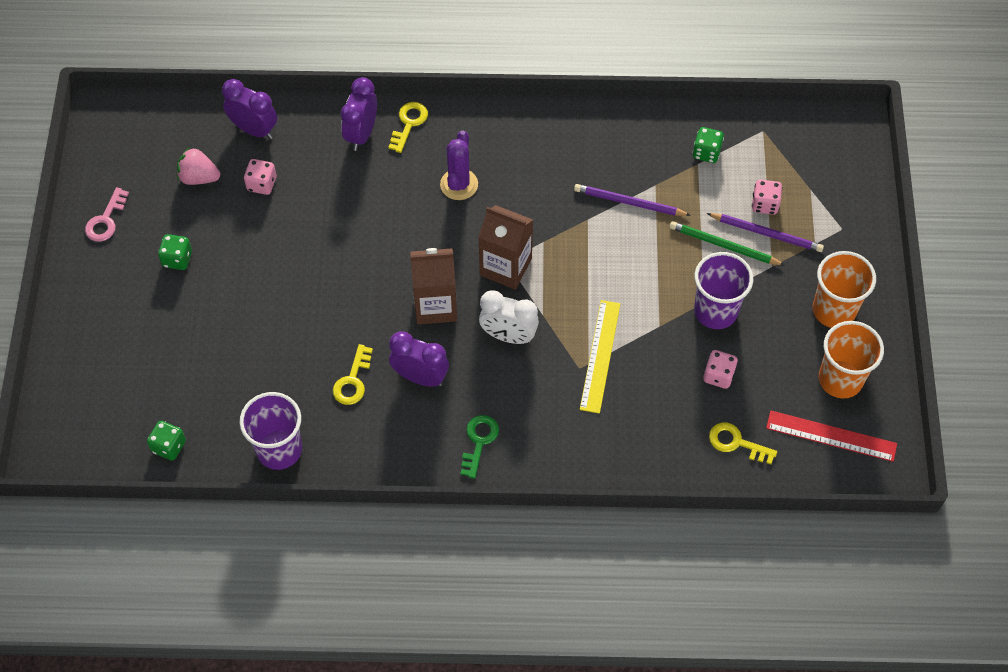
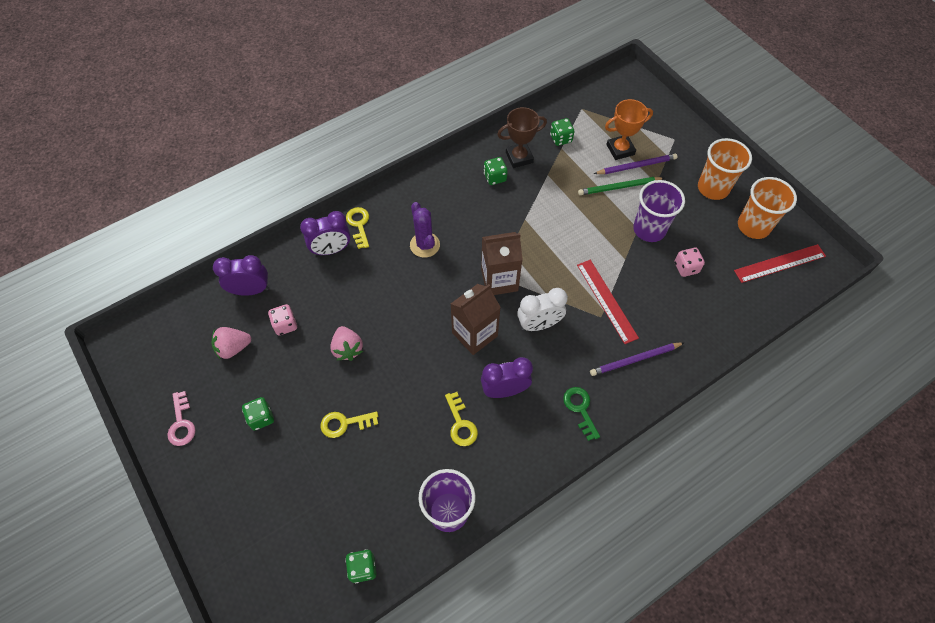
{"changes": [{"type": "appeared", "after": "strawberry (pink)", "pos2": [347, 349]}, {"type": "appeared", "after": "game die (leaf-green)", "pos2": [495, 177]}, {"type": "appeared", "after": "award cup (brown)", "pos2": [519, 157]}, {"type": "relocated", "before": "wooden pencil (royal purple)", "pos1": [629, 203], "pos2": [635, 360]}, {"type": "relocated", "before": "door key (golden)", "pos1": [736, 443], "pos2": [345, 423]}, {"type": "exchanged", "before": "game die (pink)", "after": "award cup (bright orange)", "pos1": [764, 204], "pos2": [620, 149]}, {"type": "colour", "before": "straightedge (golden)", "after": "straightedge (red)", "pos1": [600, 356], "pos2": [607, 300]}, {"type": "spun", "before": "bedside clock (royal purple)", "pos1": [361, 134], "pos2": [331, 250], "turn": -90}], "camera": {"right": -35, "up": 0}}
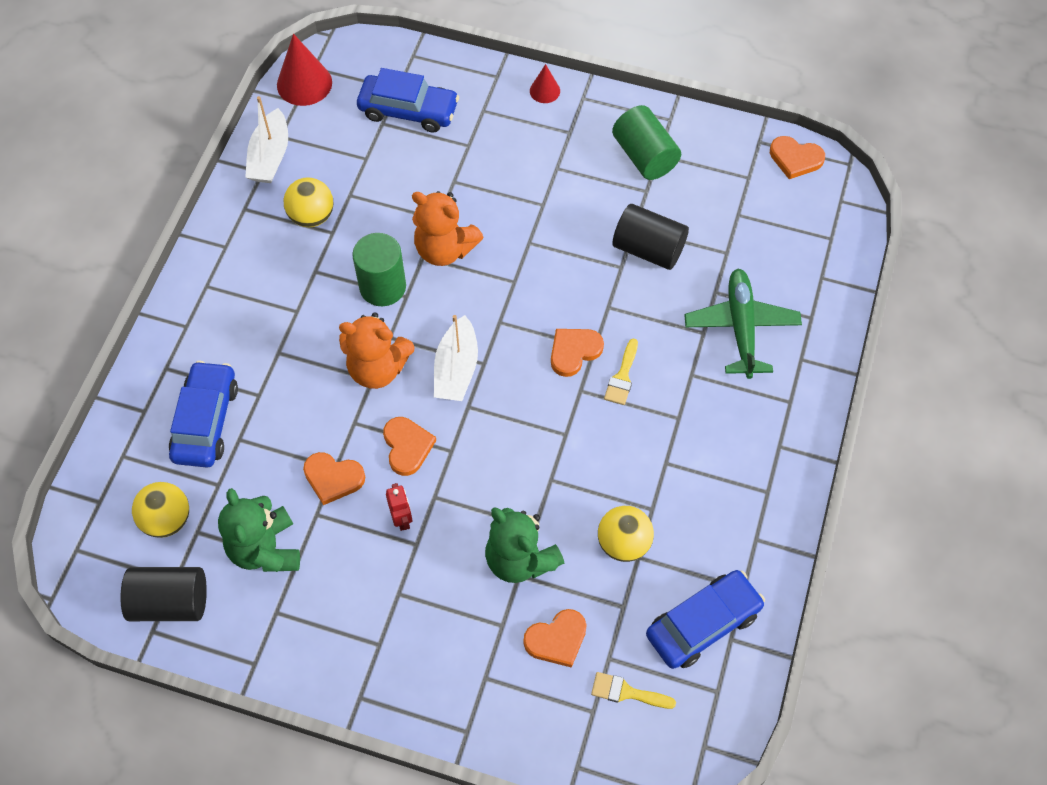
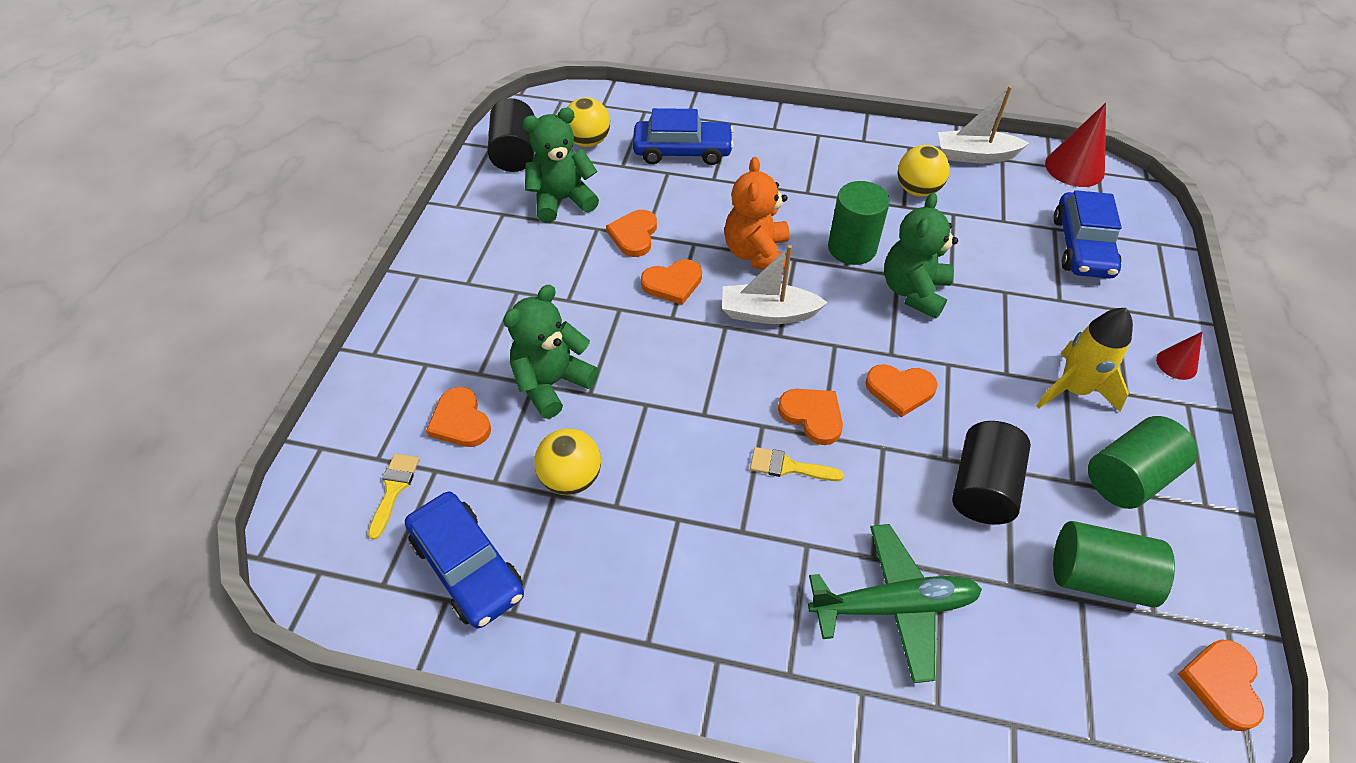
{"changes": [{"type": "missing", "before": "robot (red)", "pos1": [402, 519]}, {"type": "appeared", "after": "heart (bright orange)", "pos2": [900, 390]}, {"type": "appeared", "after": "spaceship (golden)", "pos2": [1073, 389]}, {"type": "appeared", "after": "solid cylinder (leaf-green)", "pos2": [1098, 577]}, {"type": "colour", "before": "teddy (bright orange)", "after": "teddy (leaf-green)", "pos1": [444, 249], "pos2": [913, 291]}], "camera": {"right": 85, "up": -10}}
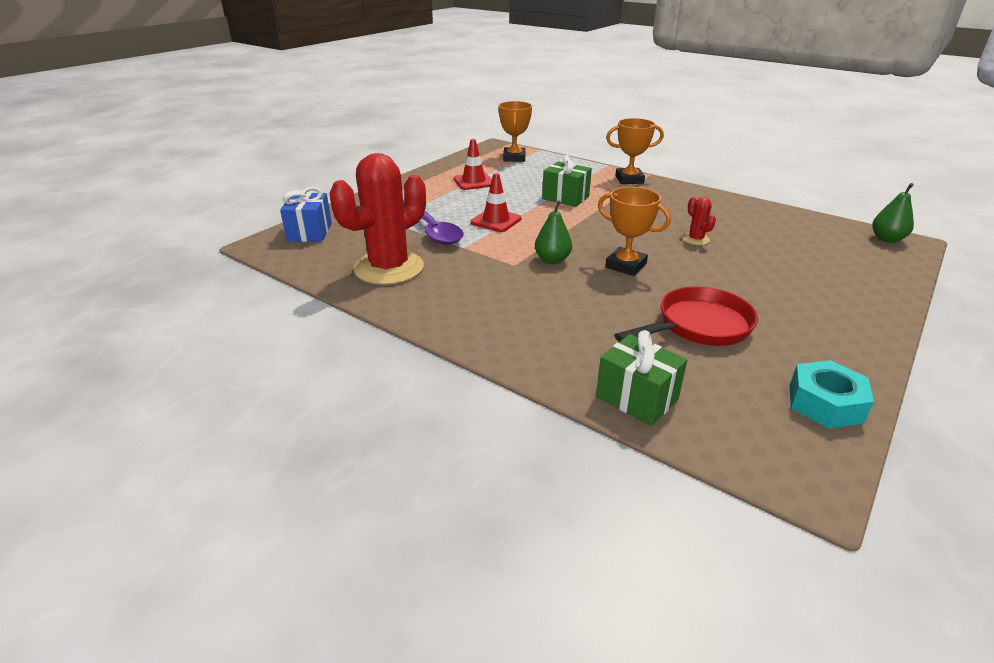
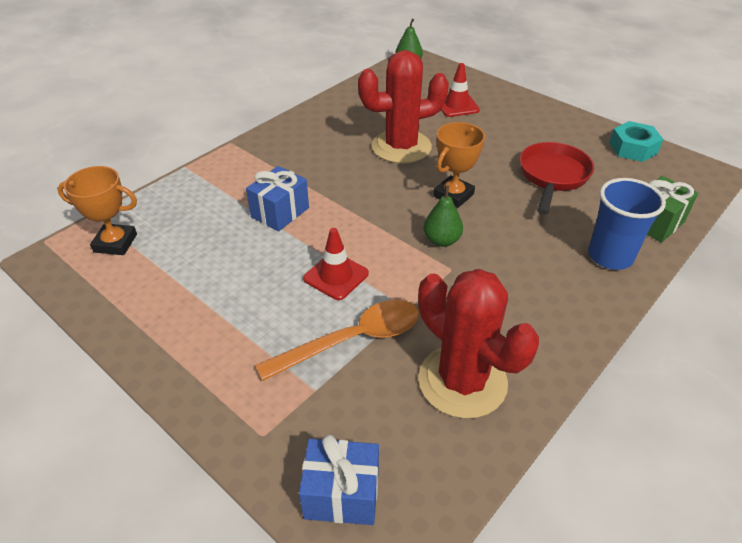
{"changes": [{"type": "missing", "before": "award cup (bright orange)", "pos1": [629, 179]}, {"type": "appeared", "after": "cup (blue)", "pos2": [610, 256]}, {"type": "relocated", "before": "road cone (red)", "pos1": [473, 182], "pos2": [457, 105]}, {"type": "colour", "before": "tablespoon (royal purple)", "after": "tablespoon (bright orange)", "pos1": [430, 229], "pos2": [352, 340]}, {"type": "colour", "before": "present (leaf-green)", "after": "present (blue)", "pos1": [565, 198], "pos2": [280, 212]}, {"type": "spun", "before": "pan (red)", "pos1": [698, 326], "pos2": [552, 176], "turn": 45}, {"type": "size", "before": "saguaro cactus (red)", "pos1": [695, 239], "pos2": [401, 147], "scale": 2.4}], "camera": {"right": -85, "up": 10}}
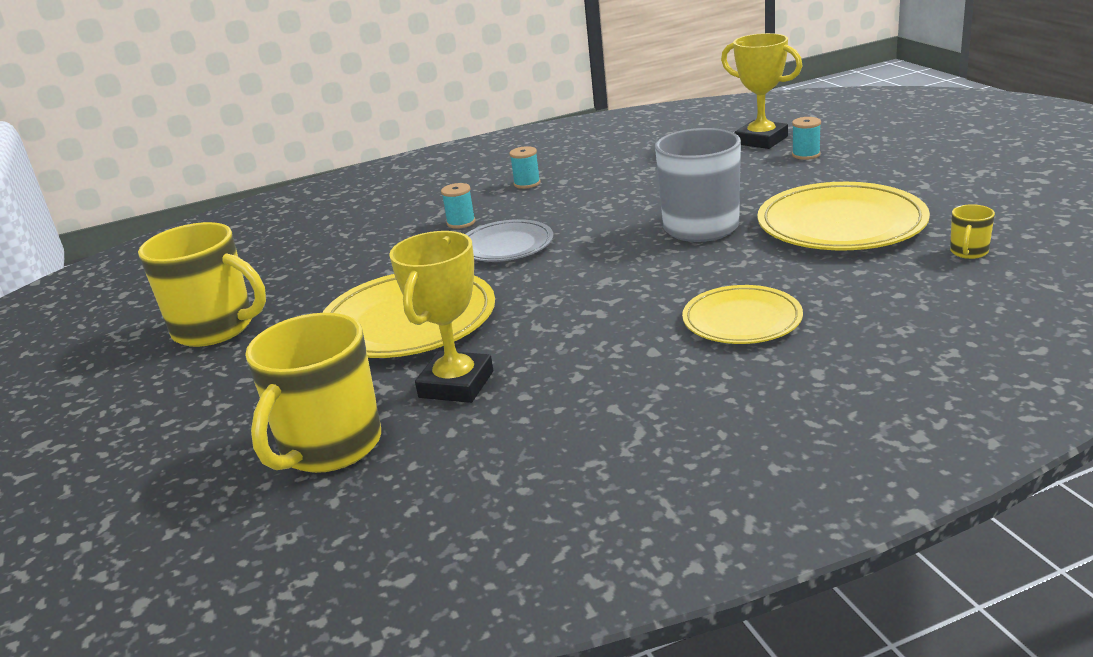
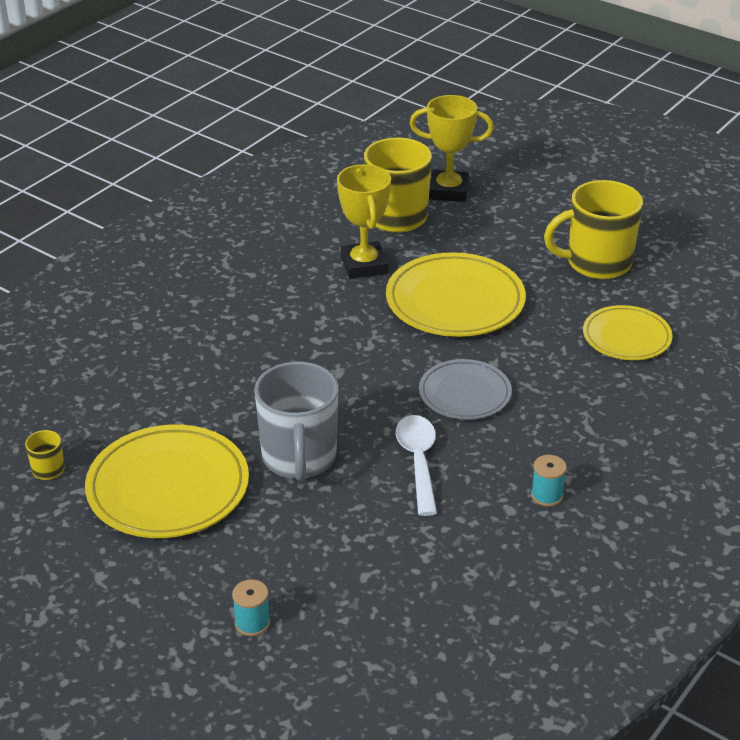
{"changes": [{"type": "missing", "before": "reel of thread (aqua)", "pos1": [461, 223]}, {"type": "appeared", "after": "tablespoon (pure white)", "pos2": [418, 461]}, {"type": "relocated", "before": "flat dish (golden)", "pos1": [742, 320], "pos2": [626, 337]}, {"type": "relocated", "before": "award cup (golden)", "pos1": [761, 140], "pos2": [448, 191]}], "camera": {"right": 145, "up": 10}}
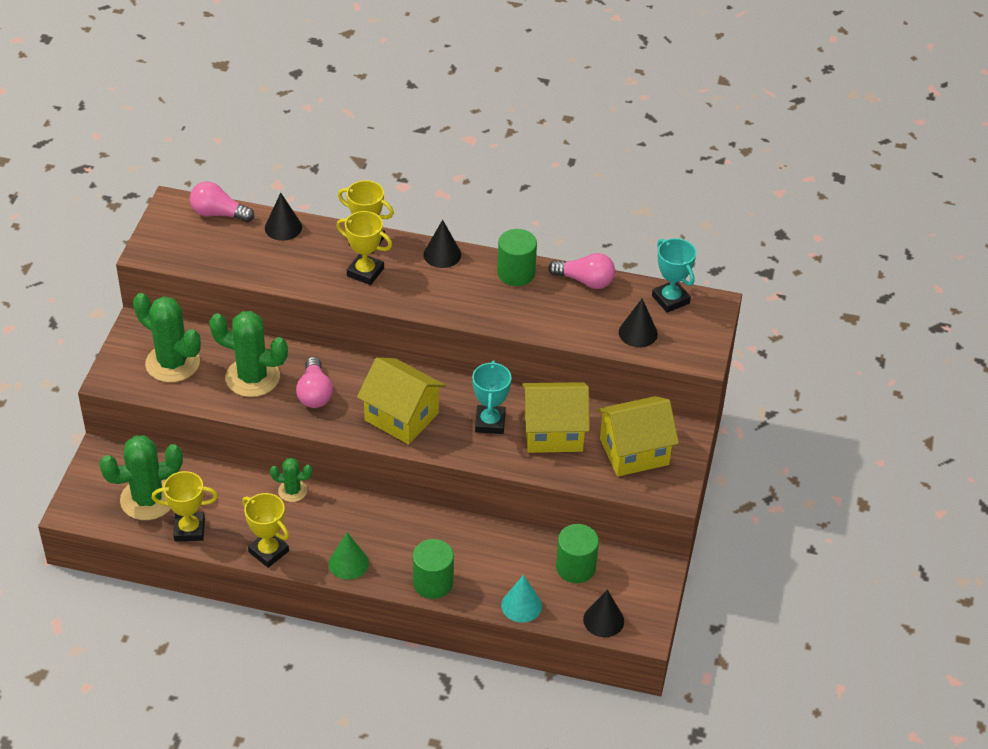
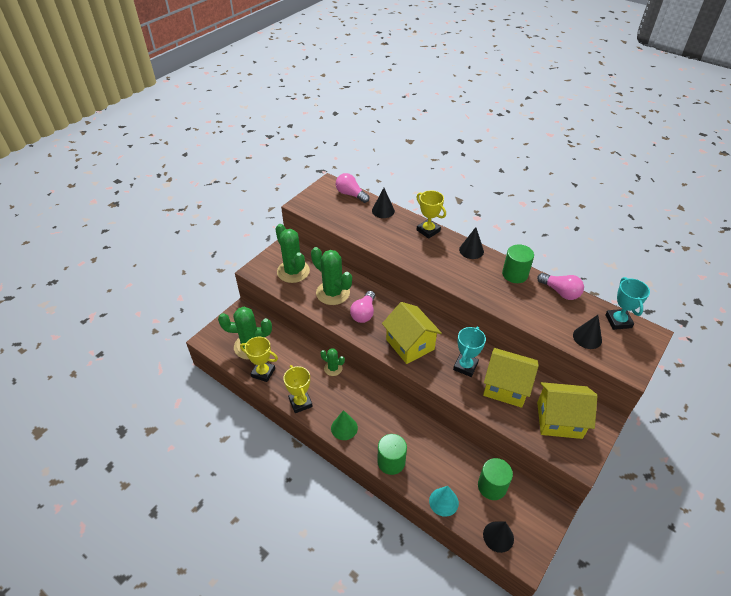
{"changes": [{"type": "missing", "before": "award cup (golden)", "pos1": [365, 272]}], "camera": {"right": 25, "up": 0}}
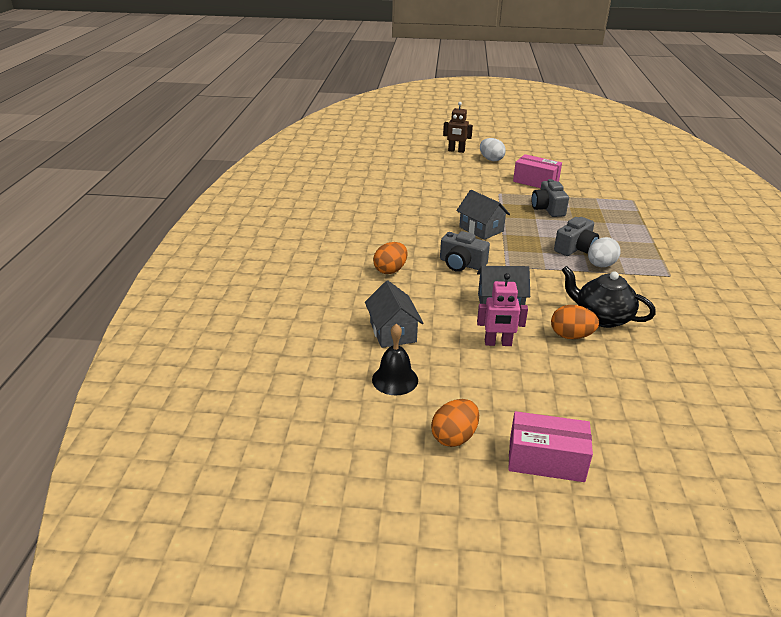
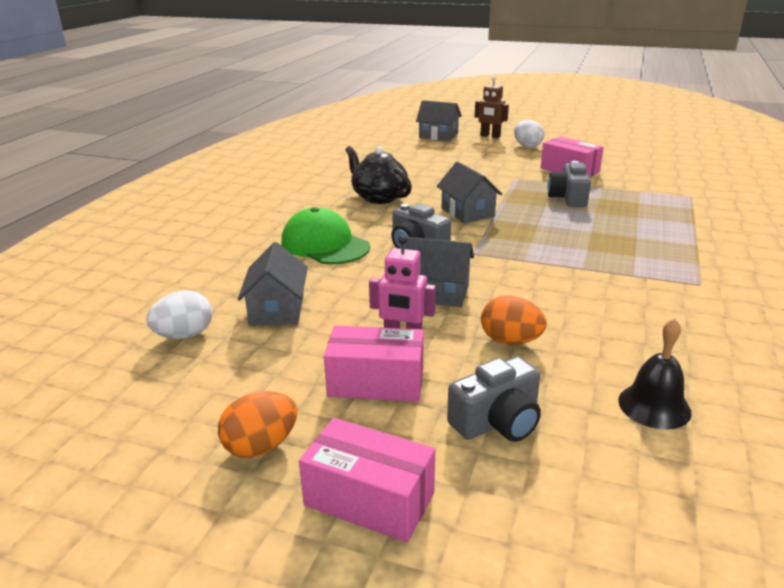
{"changes": [{"type": "appeared", "after": "box (pink)", "pos2": [376, 382]}, {"type": "appeared", "after": "toy house (gray)", "pos2": [438, 136]}, {"type": "relocated", "before": "hand bell (ebony)", "pos1": [395, 379], "pos2": [654, 406]}, {"type": "relocated", "before": "compact camera (gray)", "pos1": [575, 248], "pos2": [497, 421]}, {"type": "relocated", "before": "tea pot (ebony)", "pos1": [602, 317], "pos2": [379, 197]}, {"type": "relocated", "before": "toy egg (pure white)", "pos1": [600, 265], "pos2": [184, 335]}, {"type": "exchanged", "before": "toy egg (bright orange)", "after": "baseball cap (leaf-green)", "pos1": [390, 270], "pos2": [325, 245]}], "camera": {"right": 15, "up": -5}}
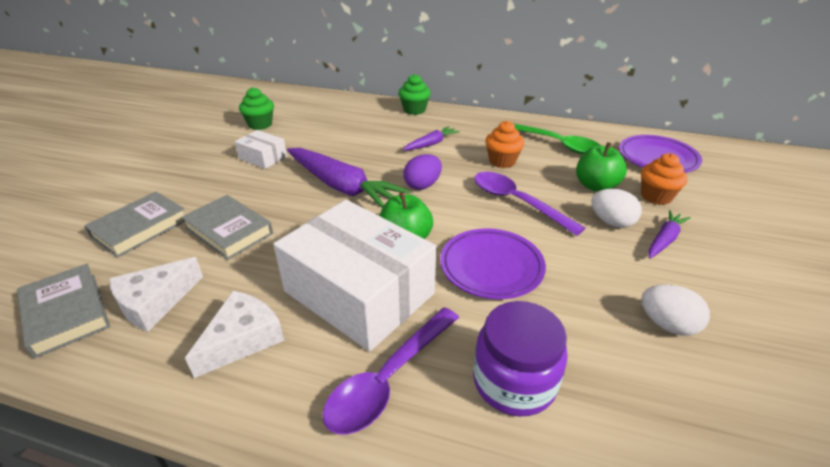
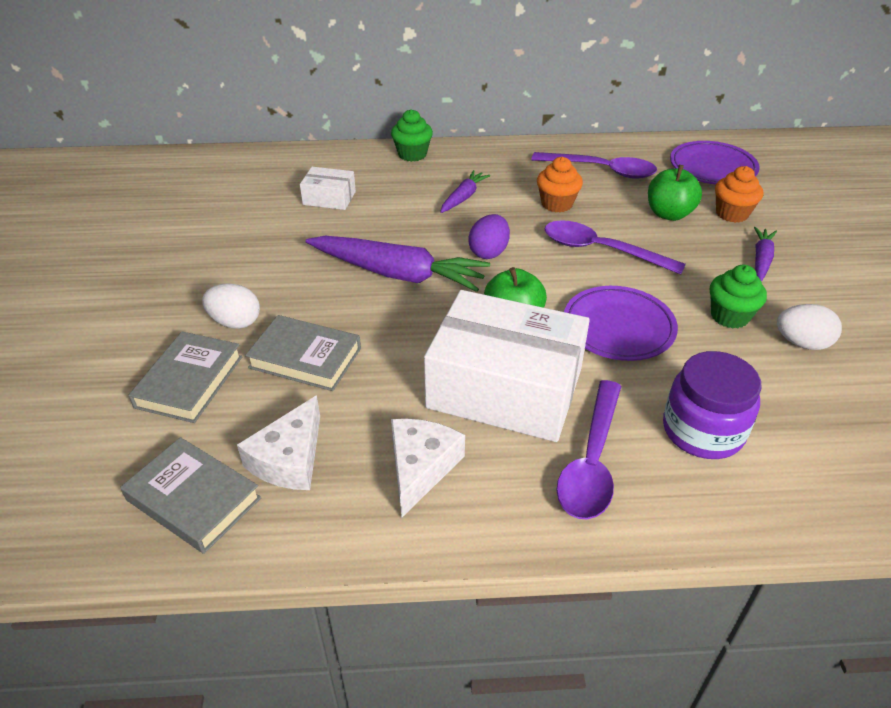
{"changes": [{"type": "relocated", "before": "box (pure white)", "pos1": [263, 157], "pos2": [329, 198]}, {"type": "relocated", "before": "muffin (leaf-green)", "pos1": [260, 124], "pos2": [729, 316]}, {"type": "relocated", "before": "toy egg (pure white)", "pos1": [611, 222], "pos2": [235, 322]}, {"type": "colour", "before": "tablespoon (leaf-green)", "after": "tablespoon (royal purple)", "pos1": [556, 144], "pos2": [601, 170]}], "camera": {"right": -20, "up": 5}}
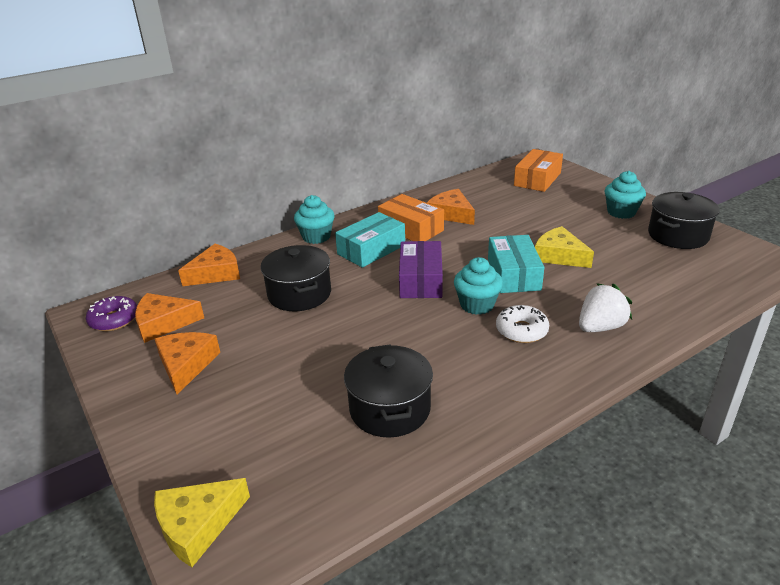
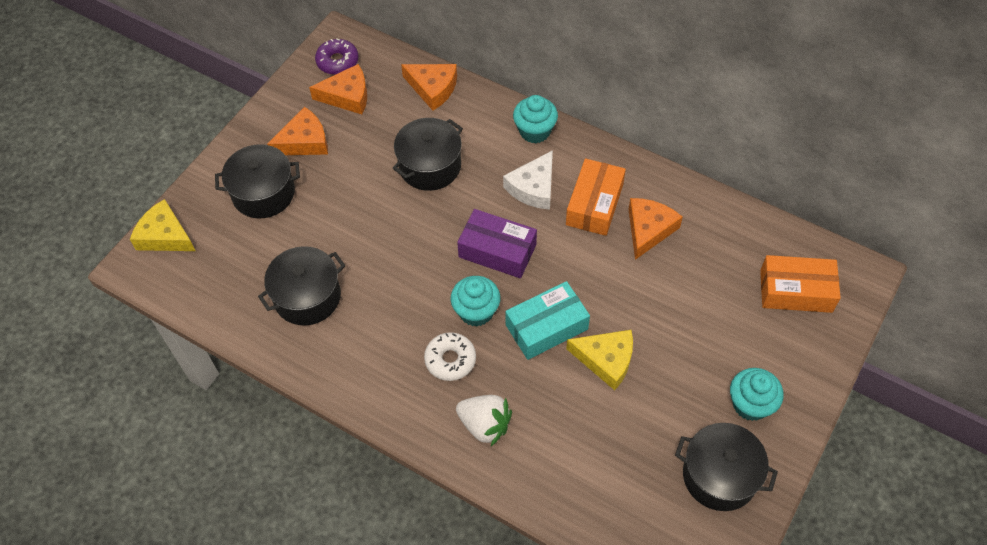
{"changes": [{"type": "appeared", "after": "stockpot (ebony)", "pos2": [263, 193]}, {"type": "exchanged", "before": "box (aqua)", "after": "cheese wedge (pure white)", "pos1": [371, 249], "pos2": [533, 188]}, {"type": "spun", "before": "cheese wedge (bright orange)", "pos1": [164, 323], "pos2": [347, 96], "turn": 120}, {"type": "spun", "before": "box (royal purple)", "pos1": [420, 280], "pos2": [497, 251], "turn": 45}, {"type": "spun", "before": "cheese wedge (golden)", "pos1": [559, 256], "pos2": [606, 360], "turn": 90}], "camera": {"right": 65, "up": 25}}
